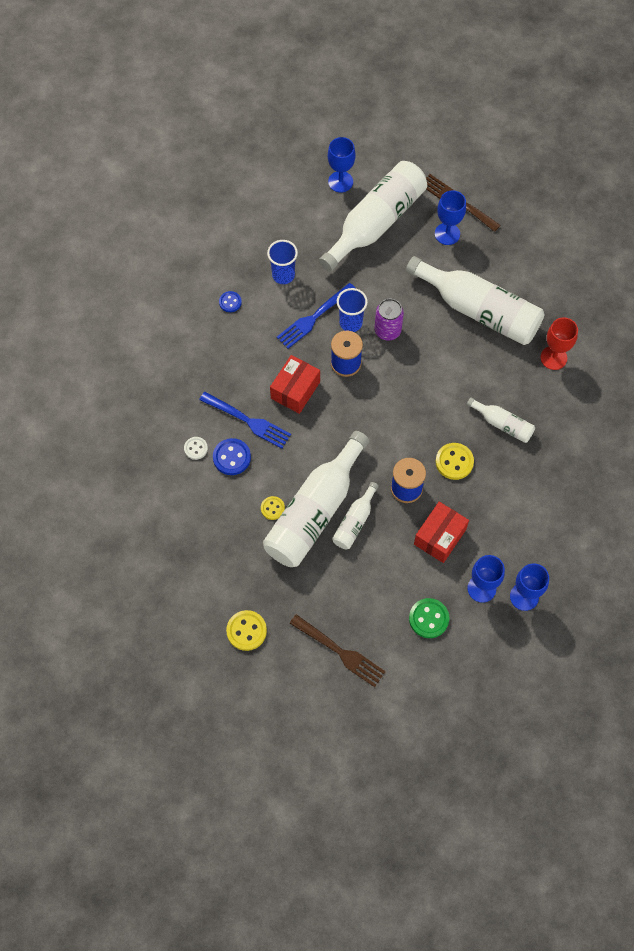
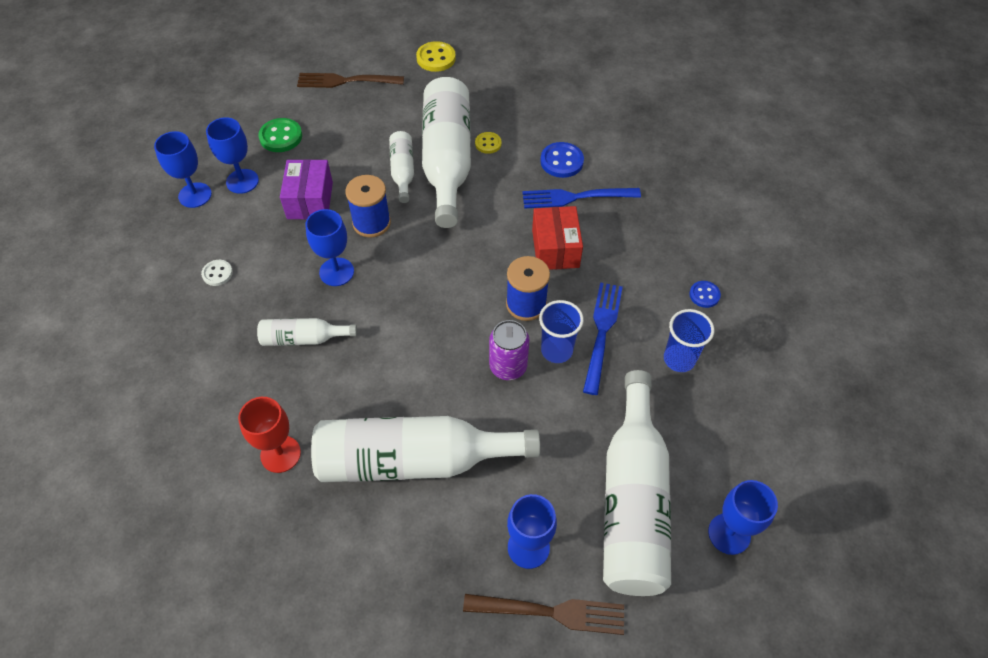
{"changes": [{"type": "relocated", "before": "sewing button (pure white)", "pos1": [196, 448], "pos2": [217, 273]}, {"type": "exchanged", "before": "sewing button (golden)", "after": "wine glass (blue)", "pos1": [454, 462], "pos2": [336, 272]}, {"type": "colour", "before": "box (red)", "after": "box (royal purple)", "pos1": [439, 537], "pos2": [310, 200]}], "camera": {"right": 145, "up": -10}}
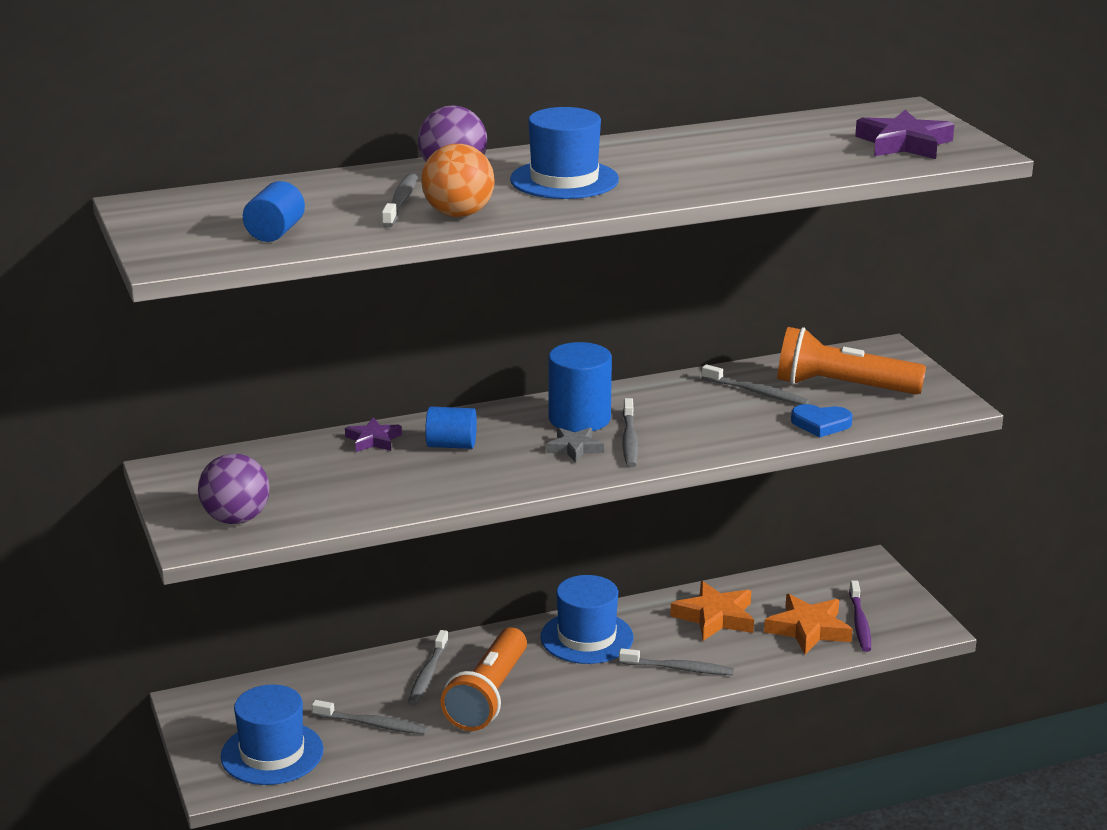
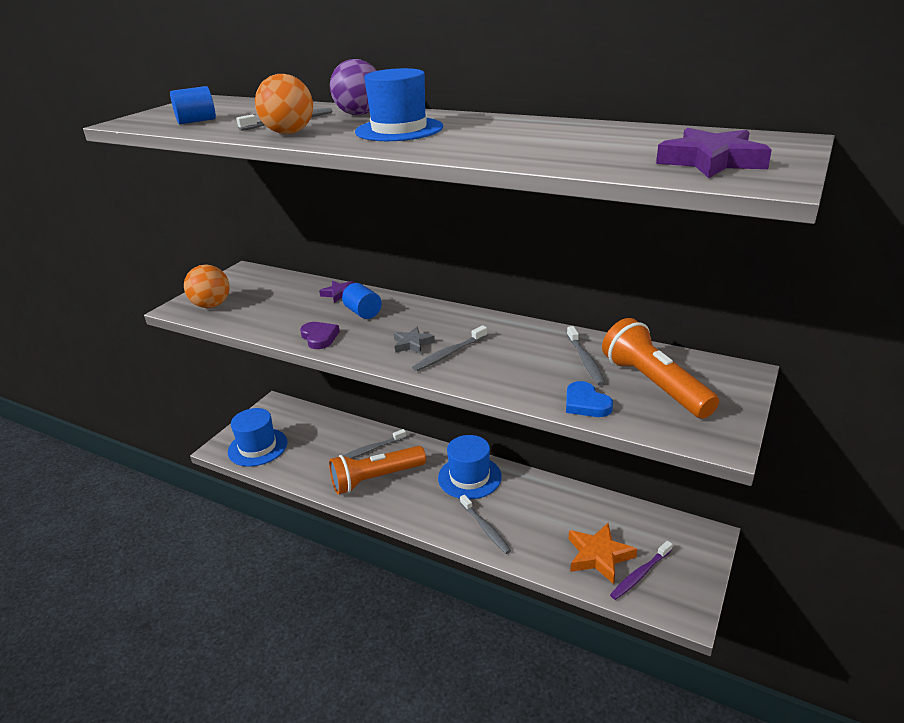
{"changes": [{"type": "missing", "before": "tooth brush (gray)", "pos1": [372, 724]}, {"type": "missing", "before": "solid cylinder (blue)", "pos1": [579, 419]}, {"type": "missing", "before": "star shape (bright orange)", "pos1": [715, 617]}, {"type": "appeared", "after": "heart (royal purple)", "pos2": [319, 337]}, {"type": "colour", "before": "sphere (royal purple)", "after": "sphere (bright orange)", "pos1": [236, 519], "pos2": [212, 305]}], "camera": {"right": 50, "up": 5}}
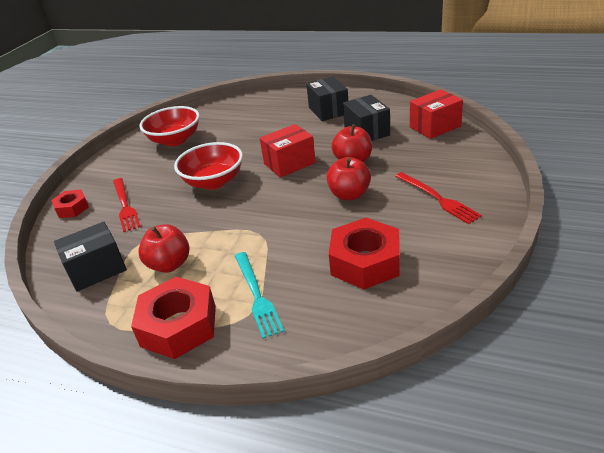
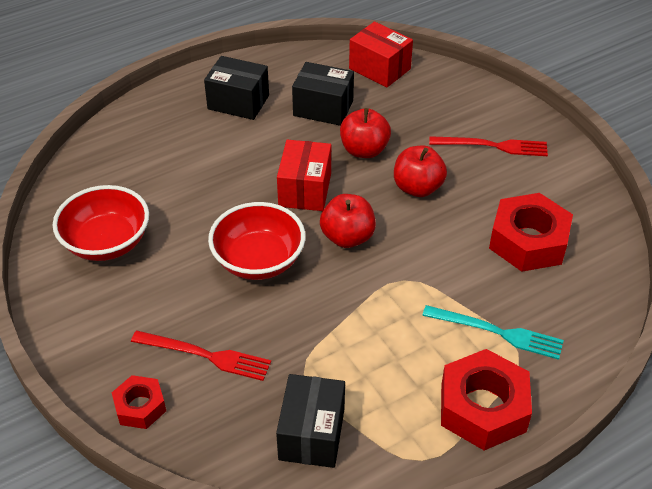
{"changes": [{"type": "relocated", "before": "apple (red)", "pos1": [169, 264], "pos2": [347, 237]}, {"type": "spun", "before": "box (red)", "pos1": [435, 127], "pos2": [379, 69], "turn": -60}], "camera": {"right": -55, "up": 10}}
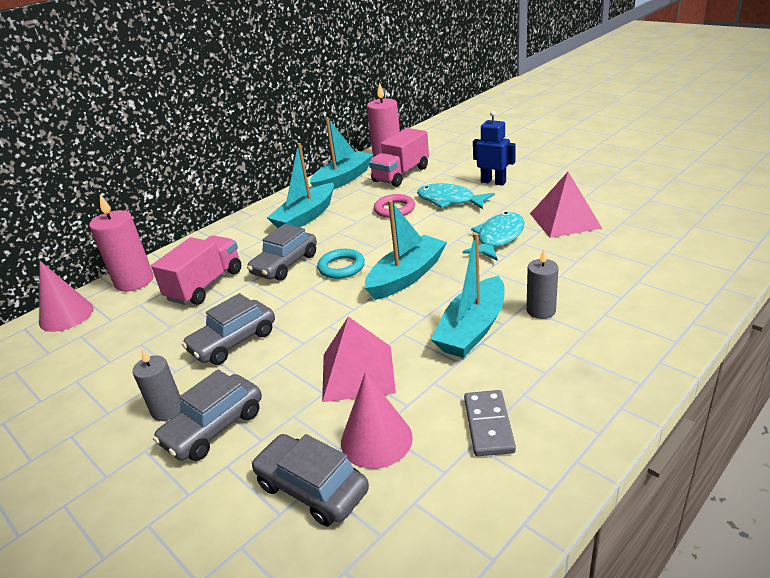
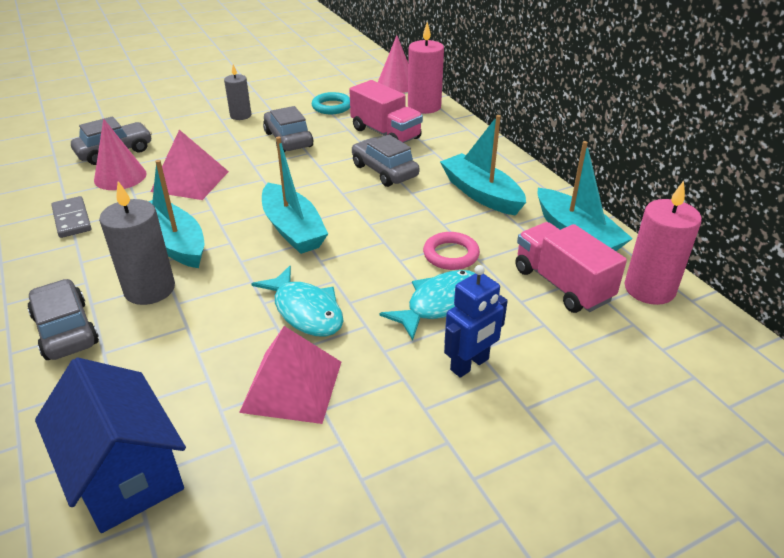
{"changes": [{"type": "appeared", "after": "toy house (blue)", "pos2": [125, 473]}, {"type": "relocated", "before": "car (gray)", "pos1": [214, 427], "pos2": [65, 330]}, {"type": "relocated", "before": "ring (aqua)", "pos1": [341, 267], "pos2": [332, 107]}, {"type": "spun", "before": "domino piece (gray)", "pos1": [489, 425], "pos2": [72, 219], "turn": 45}, {"type": "size", "before": "candle (gray)", "pos1": [541, 310], "pos2": [149, 289], "scale": 1.61}], "camera": {"right": 105, "up": 5}}
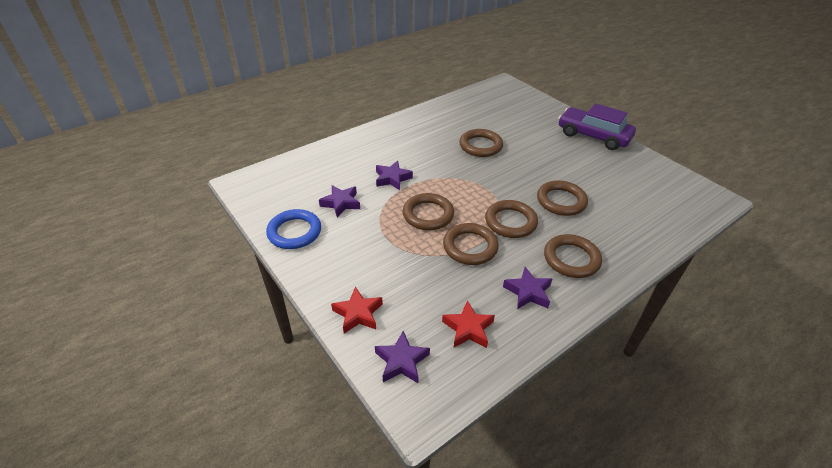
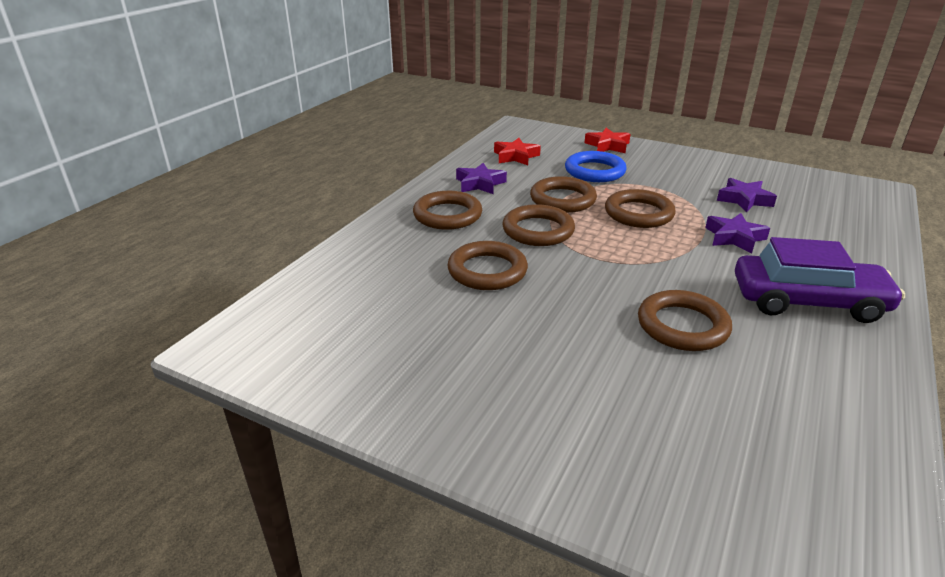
{"changes": [{"type": "missing", "before": "star shape (royal purple)", "pos1": [401, 361]}, {"type": "relocated", "before": "ring (blue)", "pos1": [294, 232], "pos2": [594, 171]}, {"type": "relocated", "before": "car (royal purple)", "pos1": [593, 136], "pos2": [808, 301]}], "camera": {"right": 155, "up": -10}}
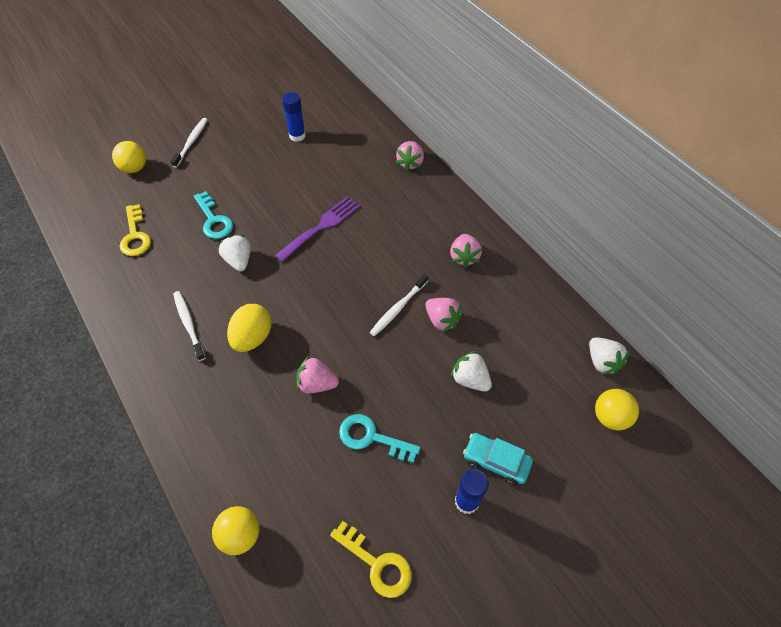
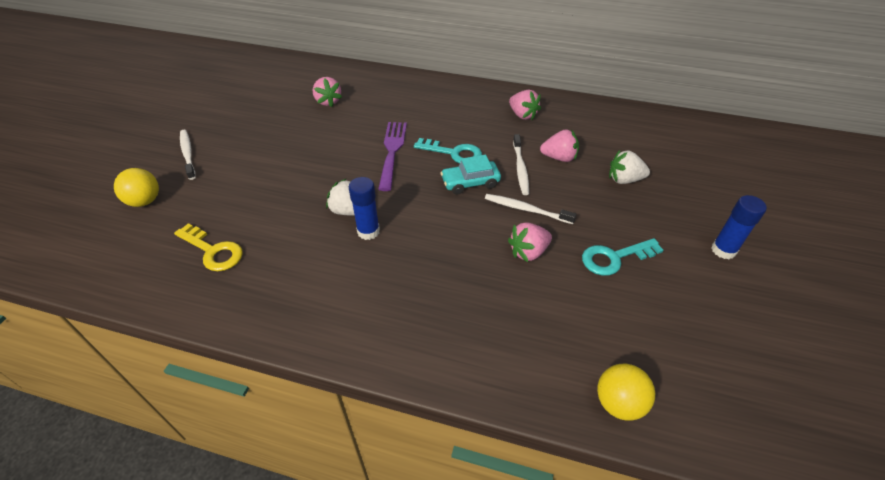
{"changes": [{"type": "missing", "before": "toy egg (golden)", "pos1": [253, 337]}, {"type": "missing", "before": "door key (golden)", "pos1": [377, 564]}, {"type": "missing", "before": "strawberry (pure white)", "pos1": [602, 362]}, {"type": "missing", "before": "sphere (golden)", "pos1": [610, 417]}, {"type": "relocated", "before": "tooth brush (pure white)", "pos1": [189, 324], "pos2": [526, 209]}, {"type": "relocated", "before": "door key (aqua)", "pos1": [214, 220], "pos2": [454, 153]}, {"type": "relocated", "before": "glue (blue)", "pos1": [297, 136], "pos2": [368, 231]}, {"type": "relocated", "before": "strawberry (pink)", "pos1": [410, 163], "pos2": [328, 101]}, {"type": "relocated", "before": "car (aqua)", "pos1": [496, 461], "pos2": [470, 183]}], "camera": {"right": -40, "up": -10}}
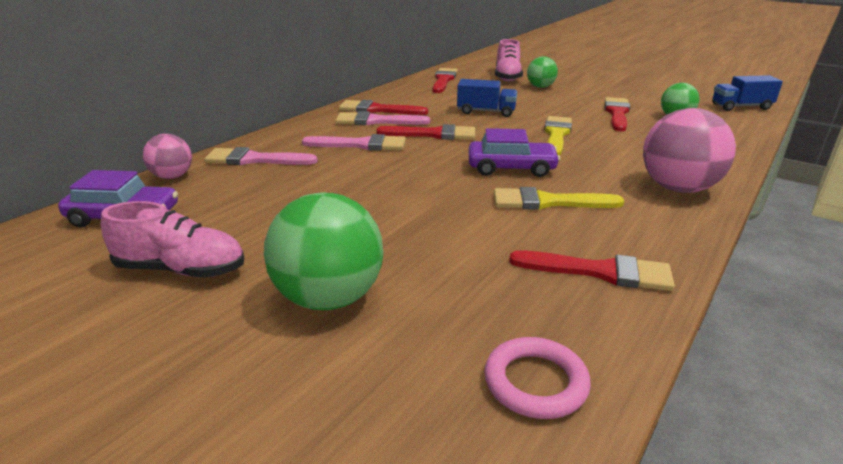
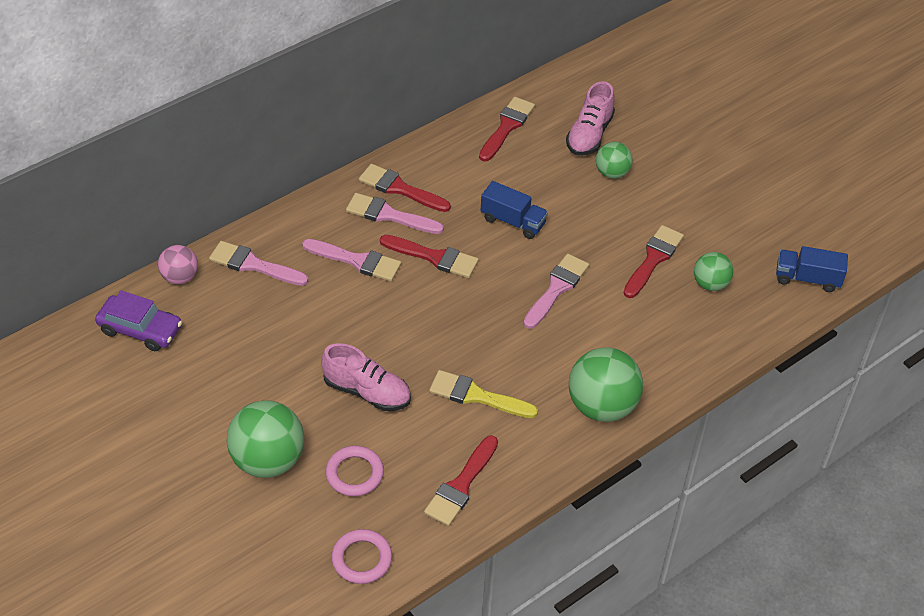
{"changes": [{"type": "missing", "before": "car (royal purple)", "pos1": [511, 168]}, {"type": "appeared", "after": "ring (pink)", "pos2": [354, 474]}, {"type": "relocated", "before": "lace-up shoe (pink)", "pos1": [181, 269], "pos2": [367, 392]}, {"type": "colour", "before": "paint brush (golden)", "after": "paint brush (pink)", "pos1": [556, 135], "pos2": [556, 289]}, {"type": "colour", "before": "sphere (pink)", "after": "sphere (leaf-green)", "pos1": [678, 188], "pos2": [602, 406]}, {"type": "spun", "before": "paint brush (red)", "pos1": [600, 272], "pos2": [461, 485], "turn": 90}], "camera": {"right": 15, "up": 20}}
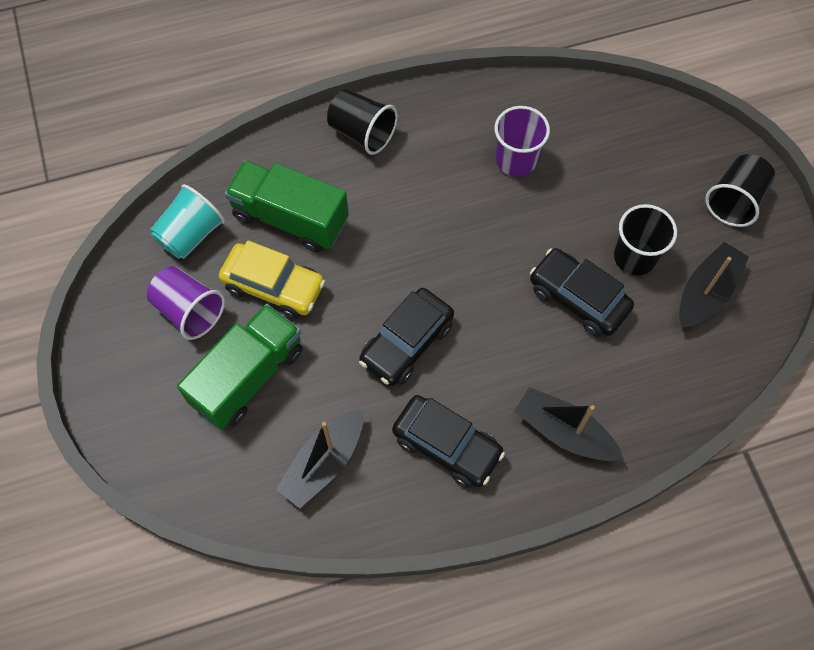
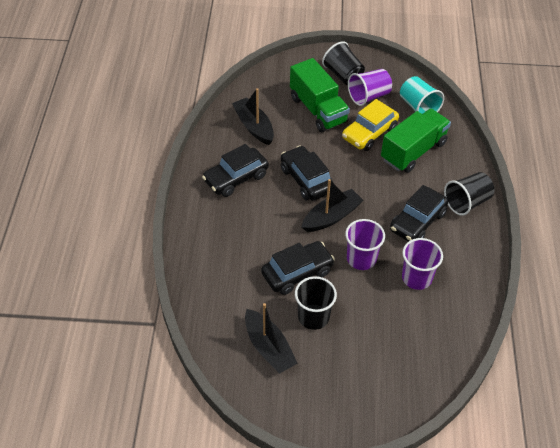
{"changes": [{"type": "appeared", "after": "cup (royal purple)", "pos2": [361, 258]}, {"type": "appeared", "after": "car (ebony)", "pos2": [417, 221]}, {"type": "relocated", "before": "boat (ebony)", "pos1": [564, 431], "pos2": [331, 217]}, {"type": "relocated", "before": "cup (ebony)", "pos1": [734, 201], "pos2": [343, 75]}], "camera": {"right": 110, "up": -15}}
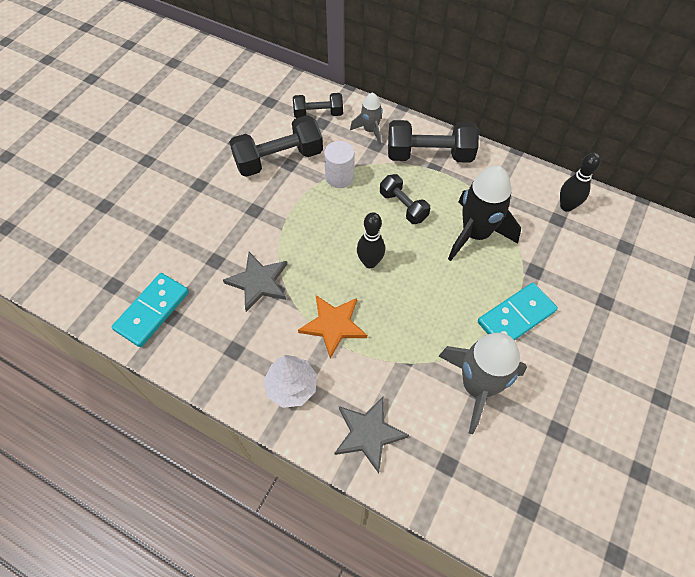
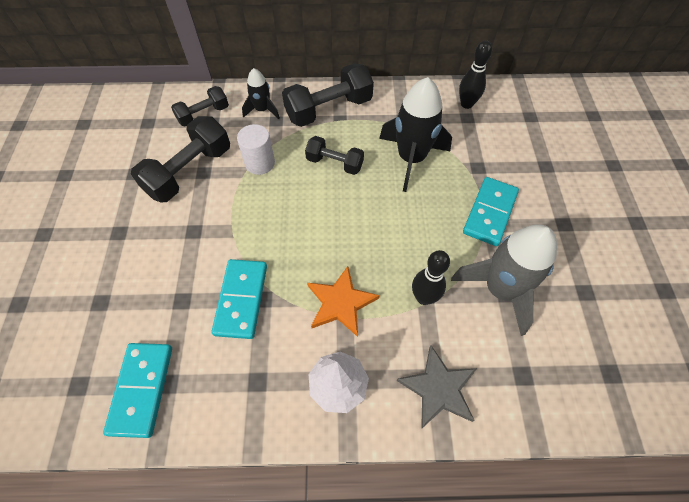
{"changes": [{"type": "relocated", "before": "bowling pin (ebony)", "pos1": [370, 262], "pos2": [424, 297]}, {"type": "exchanged", "before": "star shape (gray)", "after": "domino piece (aqua)", "pos1": [258, 282], "pos2": [241, 299]}, {"type": "colour", "before": "spaceship (gray)", "after": "spaceship (ebony)", "pos1": [370, 130], "pos2": [262, 110]}], "camera": {"right": -30, "up": 0}}
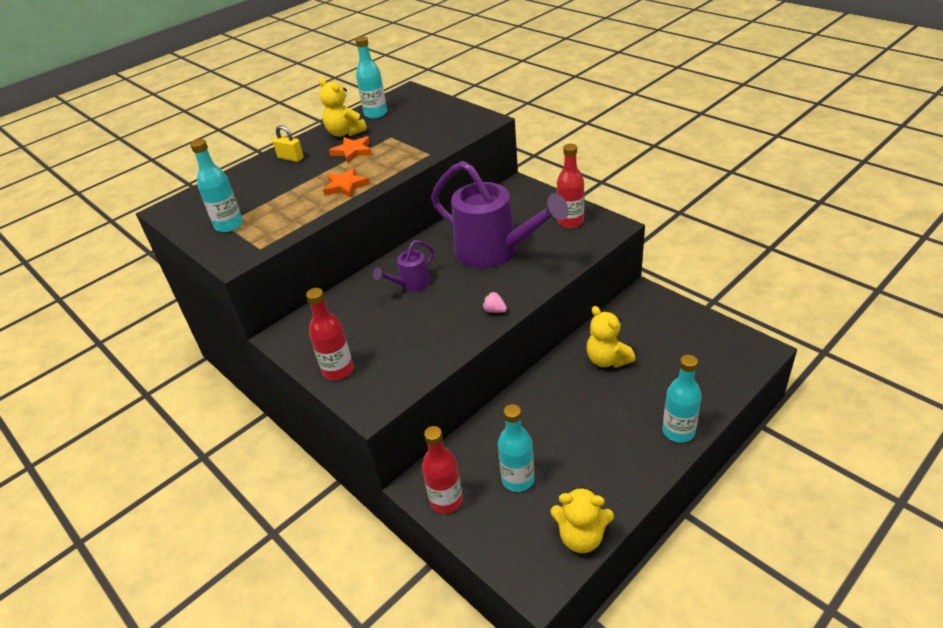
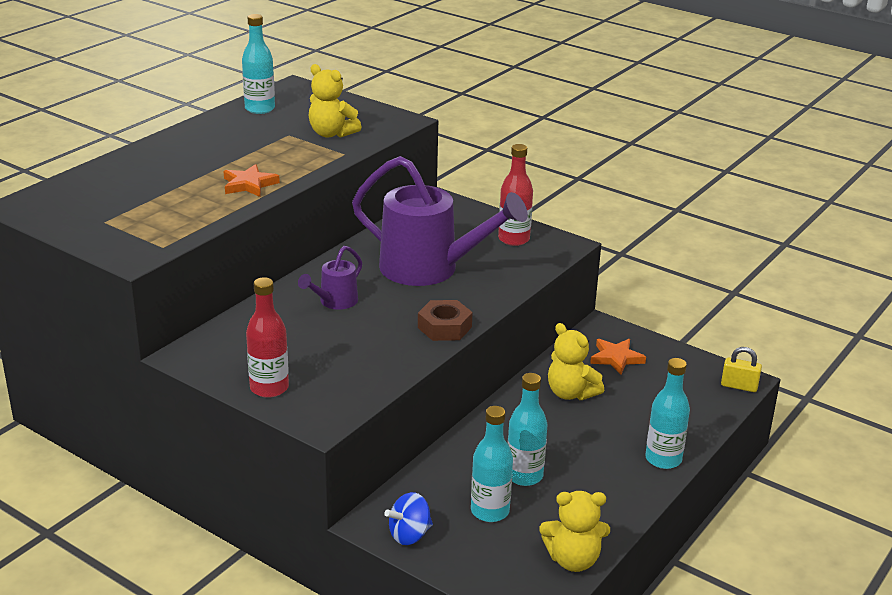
{"changes": [{"type": "relocated", "before": "drink bottle (aqua)", "pos1": [229, 225], "pos2": [524, 476]}, {"type": "relocated", "before": "small lock (golden)", "pos1": [290, 158], "pos2": [739, 386]}, {"type": "relocated", "before": "teddy (golden)", "pos1": [345, 133], "pos2": [331, 134]}, {"type": "relocated", "before": "star shape (bright orange)", "pos1": [352, 151], "pos2": [616, 358]}, {"type": "exchanged", "before": "drink bottle (red)", "after": "toy top (blue)", "pos1": [446, 500], "pos2": [409, 535]}, {"type": "exchanged", "before": "strawberry (pink)", "after": "hexagon nut (brown)", "pos1": [494, 310], "pos2": [444, 327]}], "camera": {"right": -15, "up": -10}}
